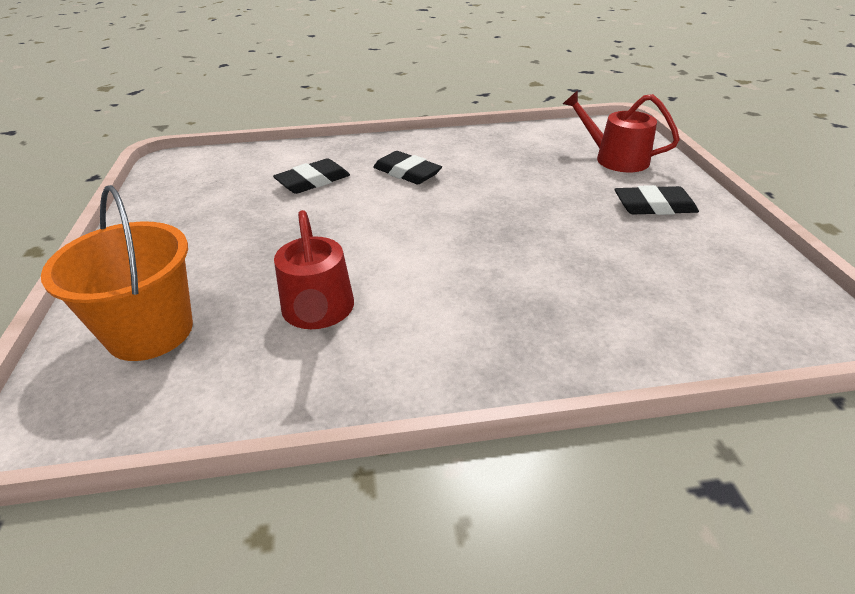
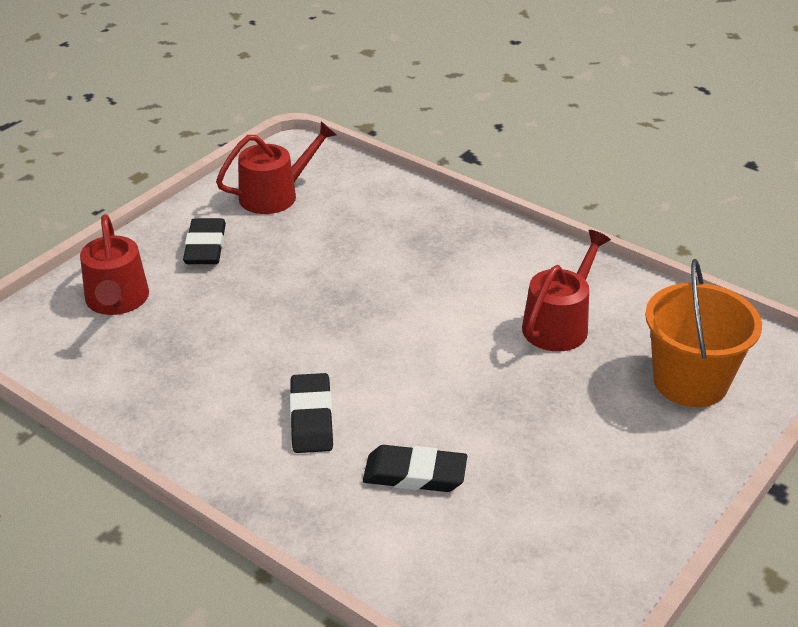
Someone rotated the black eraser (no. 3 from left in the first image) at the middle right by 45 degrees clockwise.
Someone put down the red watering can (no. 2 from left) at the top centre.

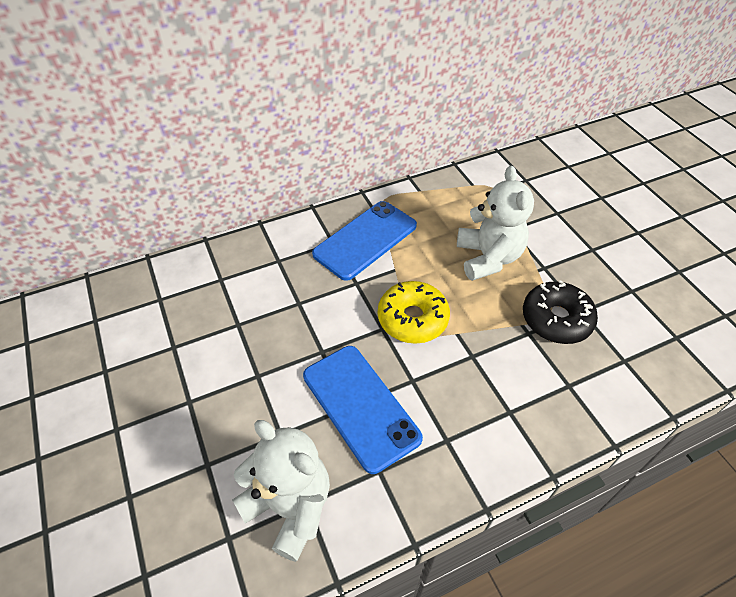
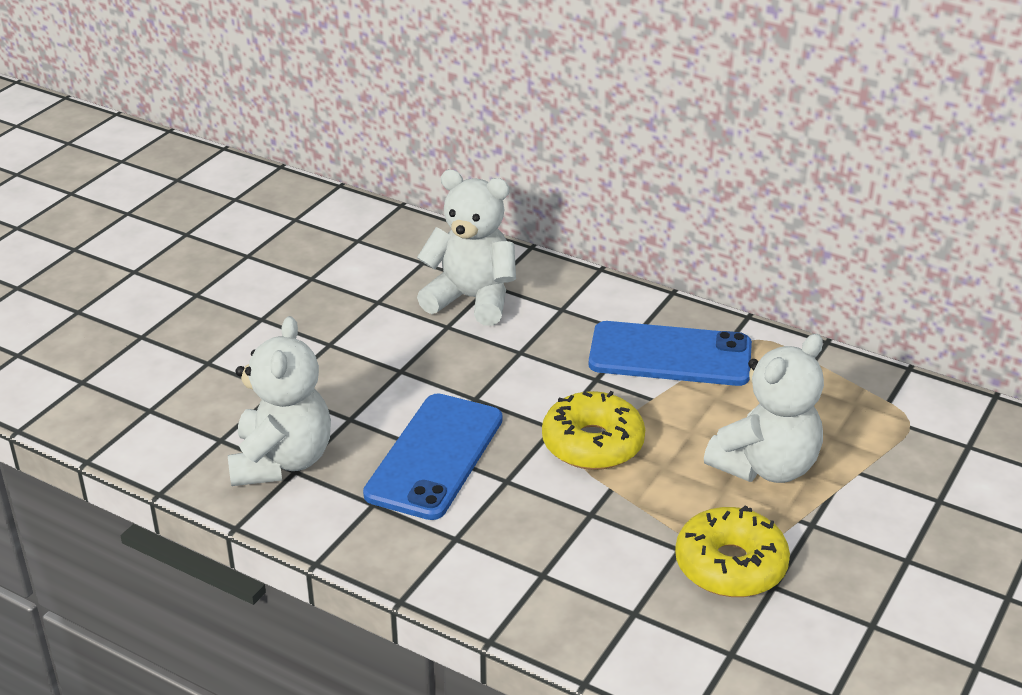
Someone put down the white teddy bear (no. 2 from left) at the centre.
Someone repainted the black donut at the middle right, which became the yellow donut (no. 2 from left) at the bottom right.

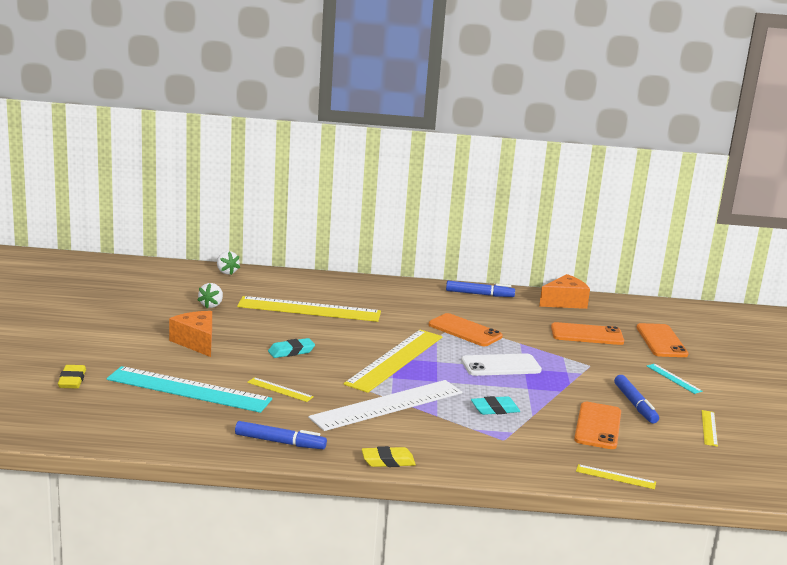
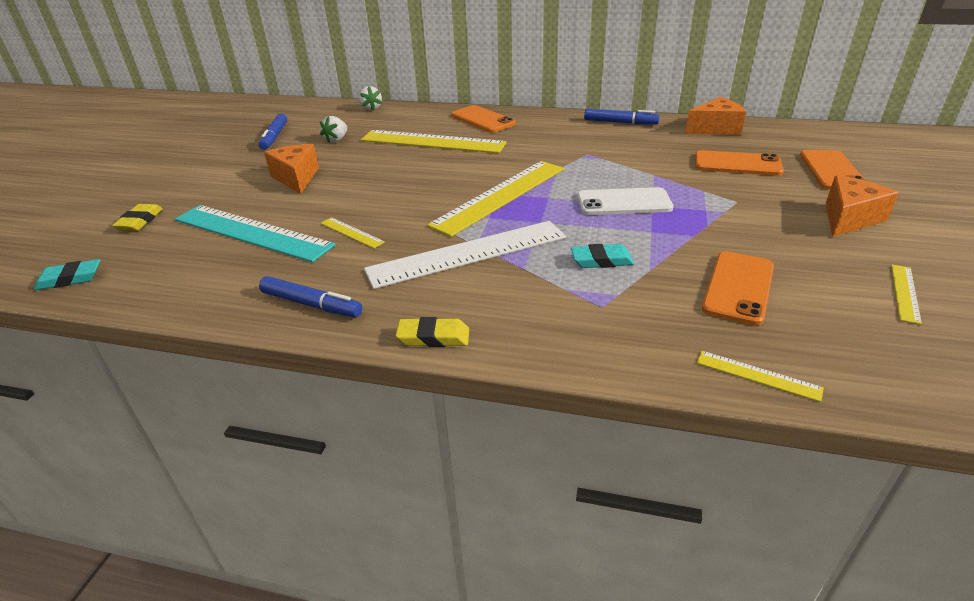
Someone carried the turquoise eraser (no. 1 from left) from the centre to the middle left.
Someone carried the blue marker (no. 3 from left in the first image) from the bottom right to the top left.
Someone carried the orange phone (no. 1 from left) from the centre to the top centre.
Someone swapped the turquoise ruler (no. 2 from left) at the bottom right for the orange cheese (no. 3 from left) at the middle right.

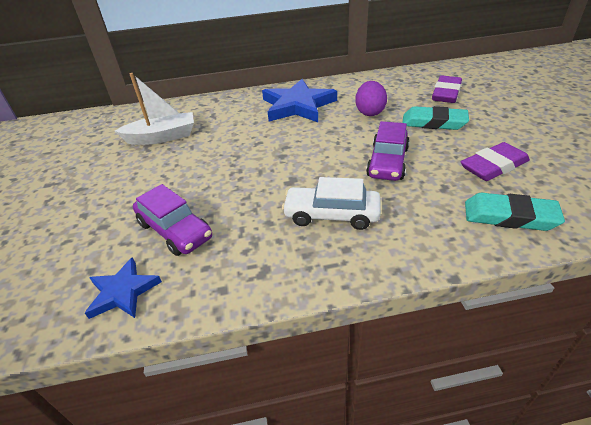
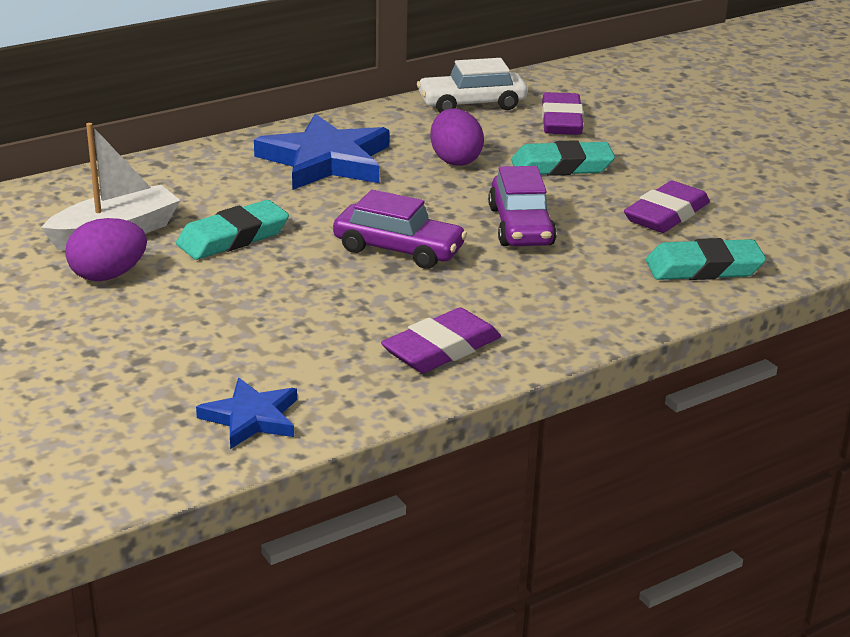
Someone put down the purple egg (no. 1 from left) at the middle left.
Someone put down the turquoise eraser (no. 1 from left) at the middle left.
Someone carried the purple car (no. 1 from left) from the middle left to the centre.
Someone put down the purple eraser (no. 1 from left) at the centre.
Someone carried the white car from the centre to the top centre.

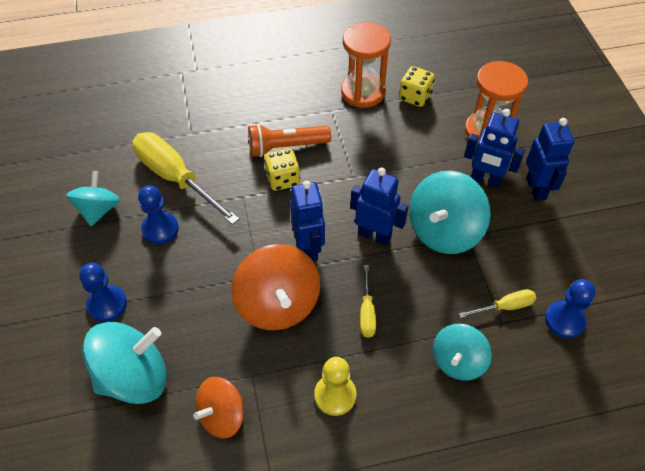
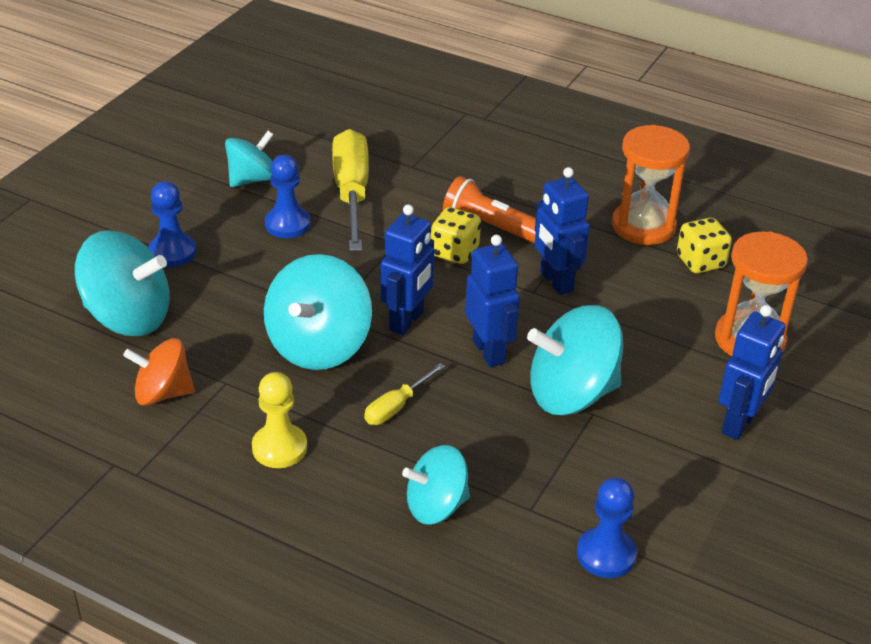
Someone repainted the orange spinning top (no. 2 from left) at the centre, which became the turquoise spinning top (no. 3 from left) at the centre.
Someone carried the blue robot (no. 3 from left) from the top right to the centre.
Someone took away the yellow screwdriver (no. 3 from left) at the middle right.

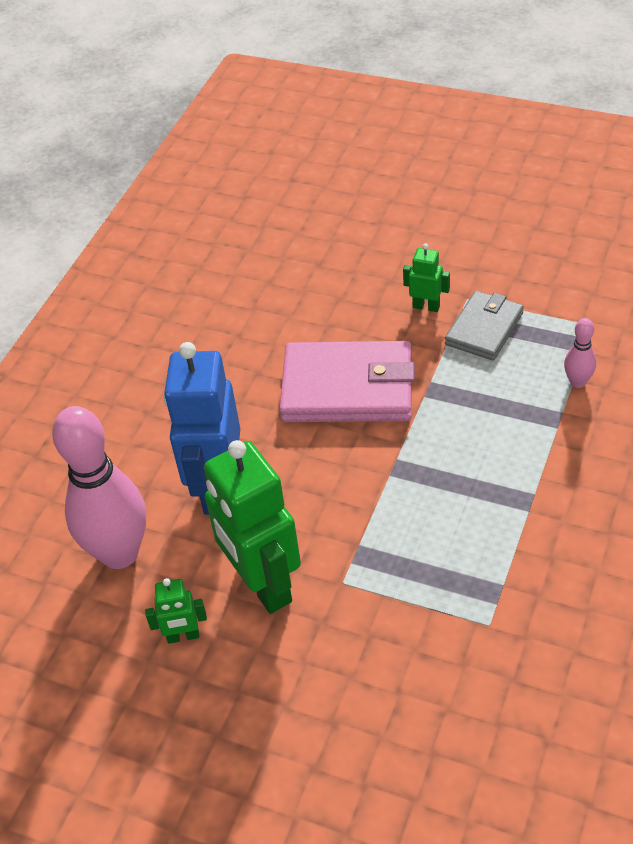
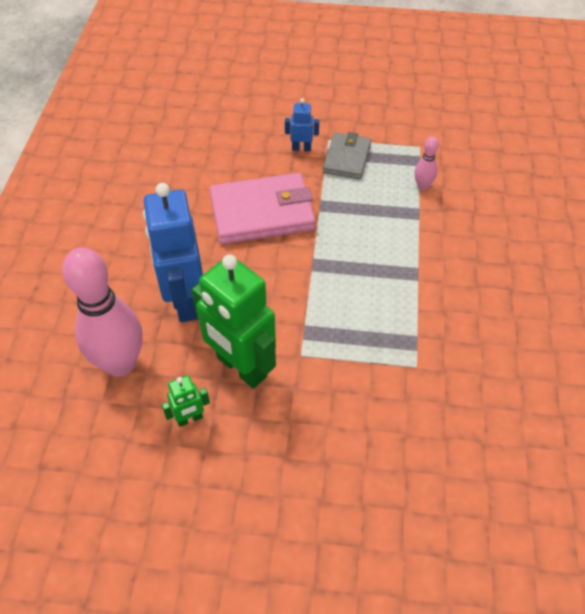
Someone repainted the green robot (no. 3 from left) at the top right, which became the blue robot (no. 2 from left) at the top centre.

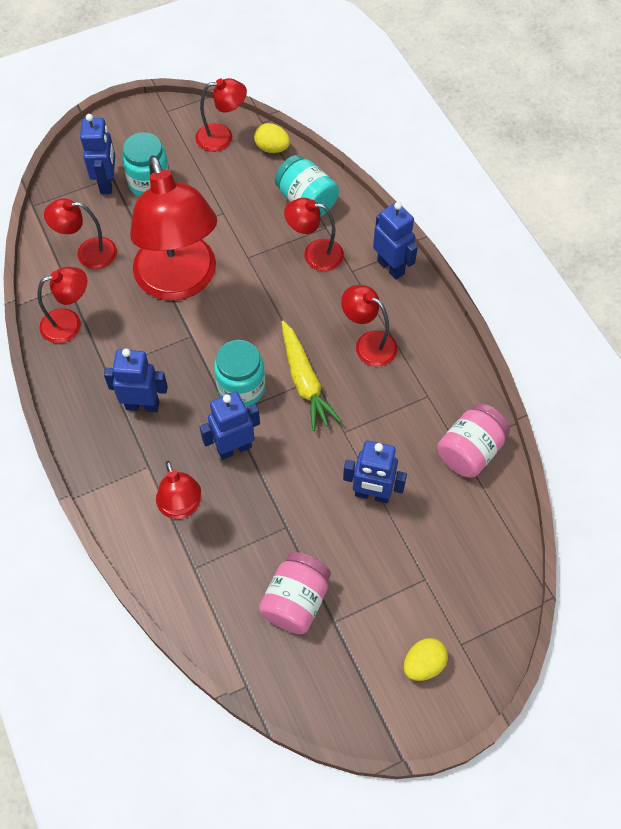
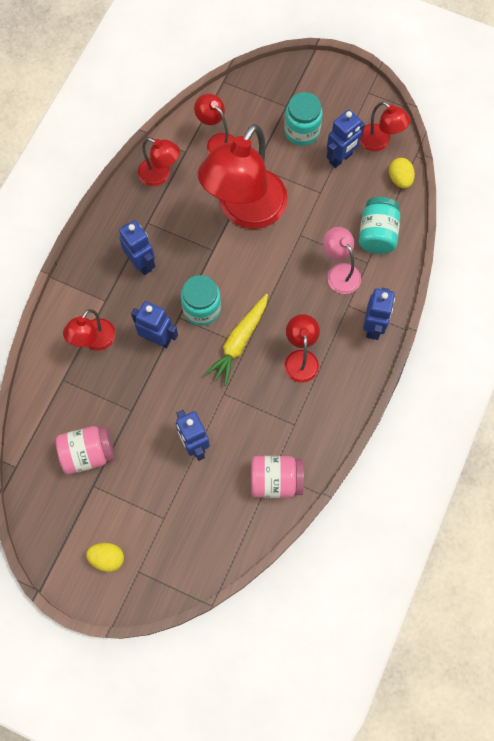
Someone repainted the red lamp (no. 6 from left) at the top centre, which became the pink lamp at the middle right.
Someone carried the blue robot (no. 1 from left in the first image) from the top left to the top right.

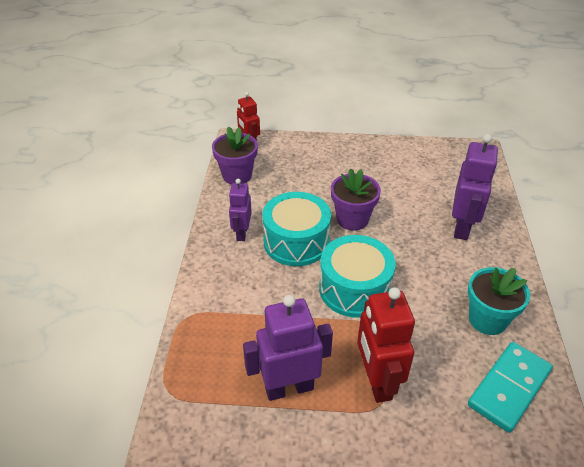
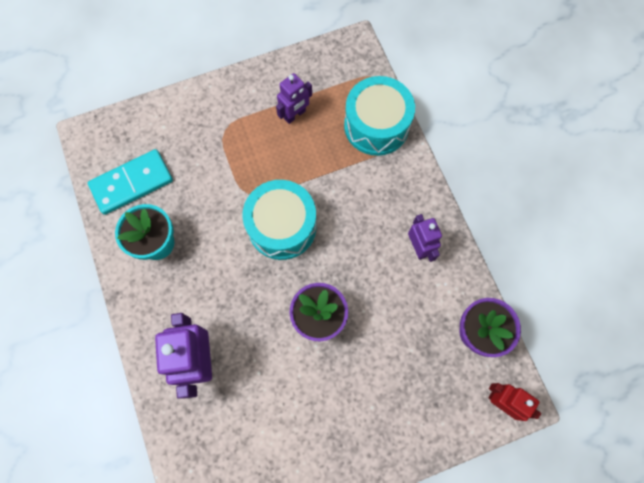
Someone rotated the turquoise domino at the bottom right by 45 degrees clockwise.
Someone scaled the purple robot (no. 2 from left) at the bottom centre by 0.62.
Someone carried the turquoise drum (no. 1 from left in the first image) from the centre to the top centre.
Someone took away the red robot (no. 2 from left) at the bottom centre.

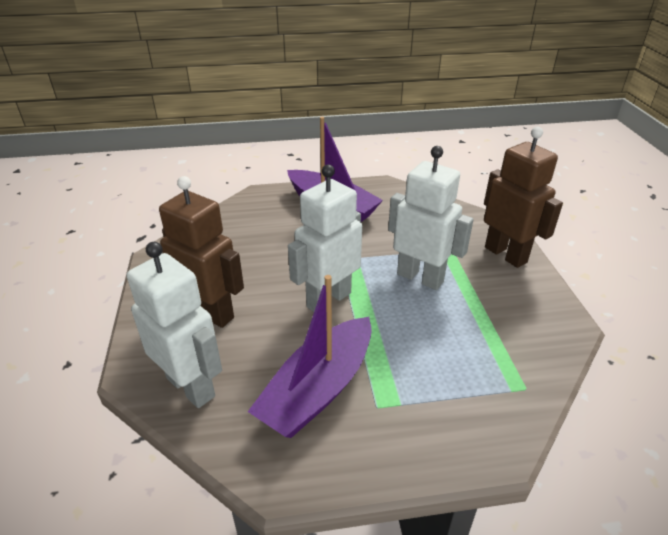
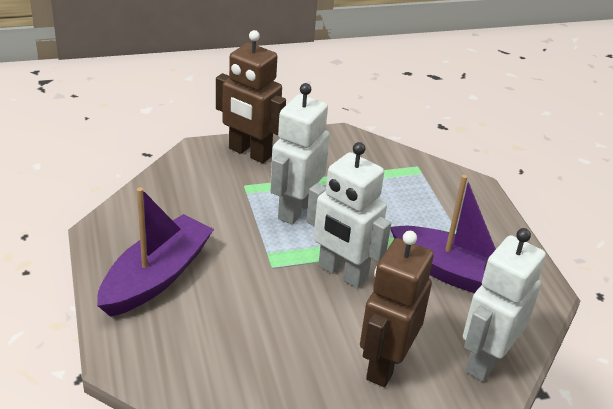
Someone rotated the brown robot (no. 2 from left in the first image) at the middle right by 105 degrees counterclockwise.

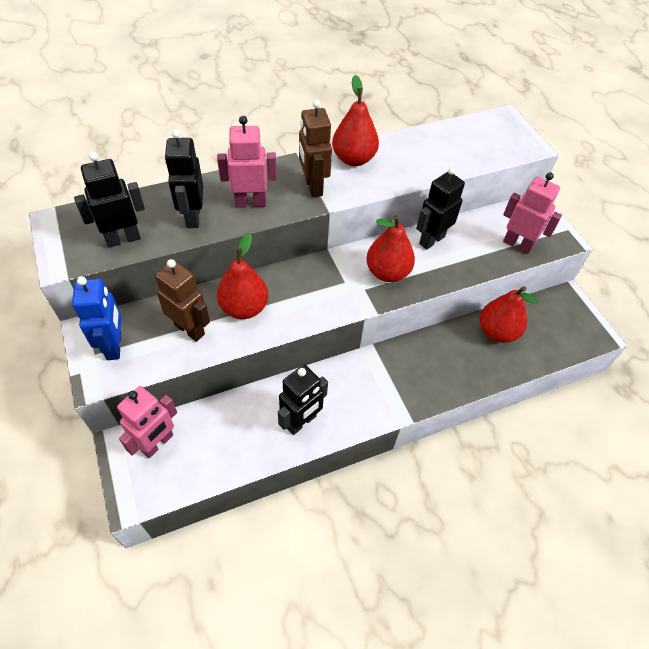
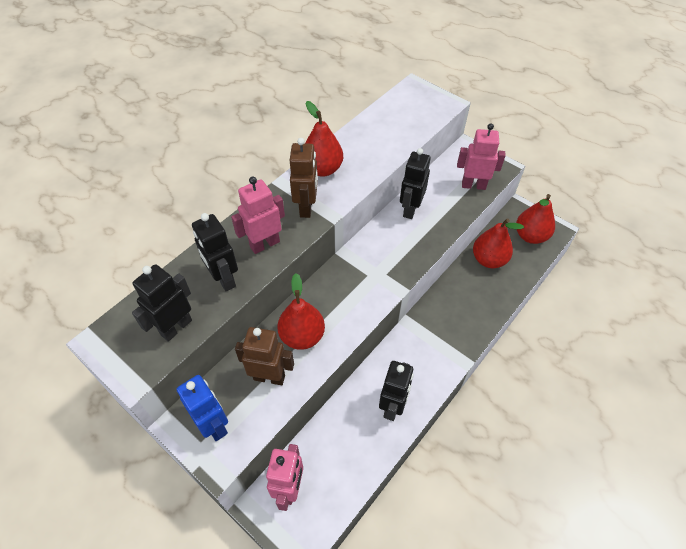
Someone rotated the brown robot (no. 2 from left) at the top centre by 135 degrees counterclockwise.
Someone carried the red pear (no. 3 from left in the first image) from the centre to the middle right.

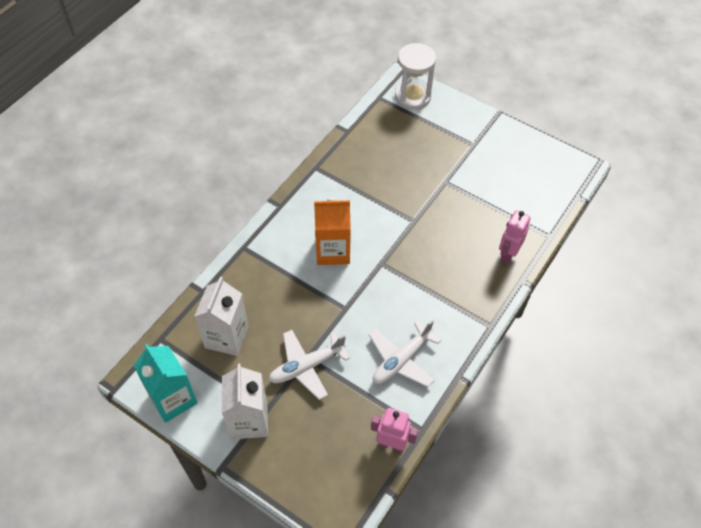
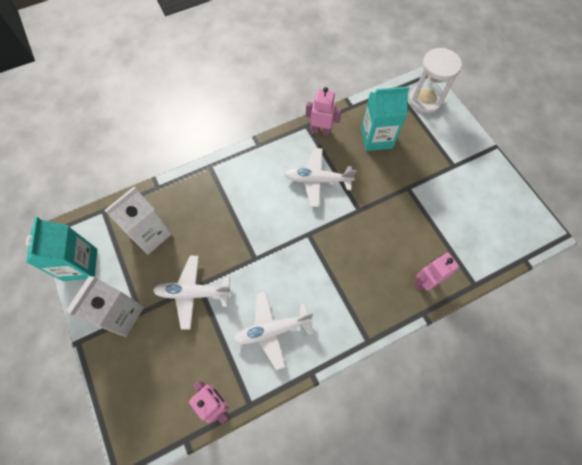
Someone put down the white plane (no. 3 from left) at the centre.
Someone put down the pink robot (no. 2 from left) at the top centre.
Someone put down the turquoise carton (no. 2 from left) at the top centre.
Someone took away the orange carton at the centre.

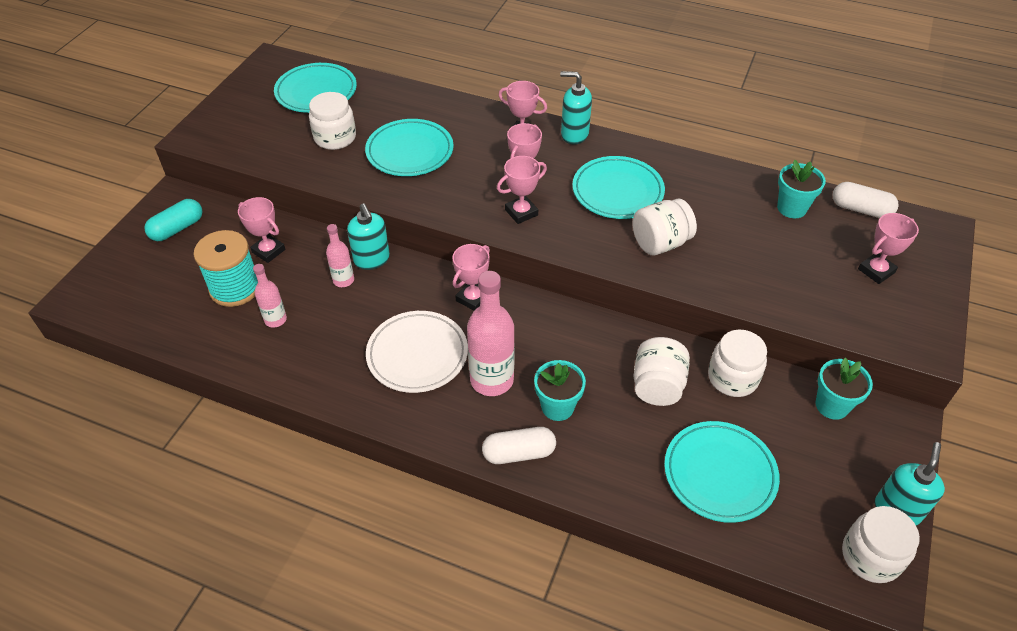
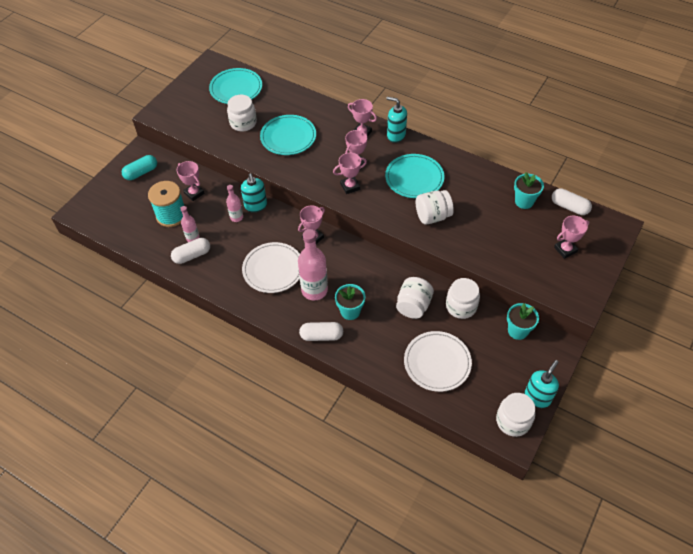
Someone put down the white capsule (no. 1 from left) at the middle left.
Someone repainted the turquoise plate (no. 4 from left) at the bottom right, which became the white plate (no. 2 from left) at the centre.

